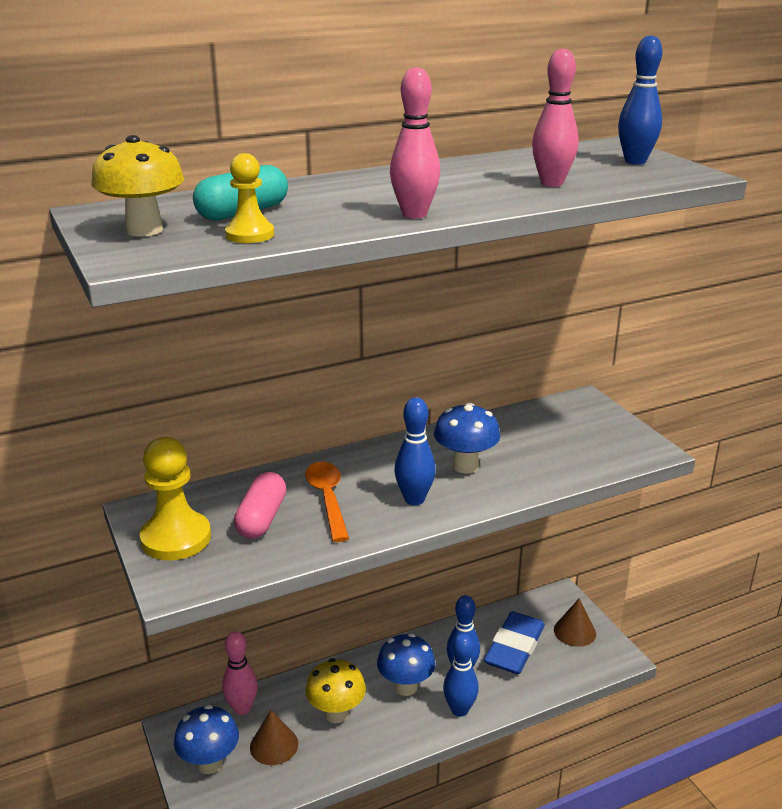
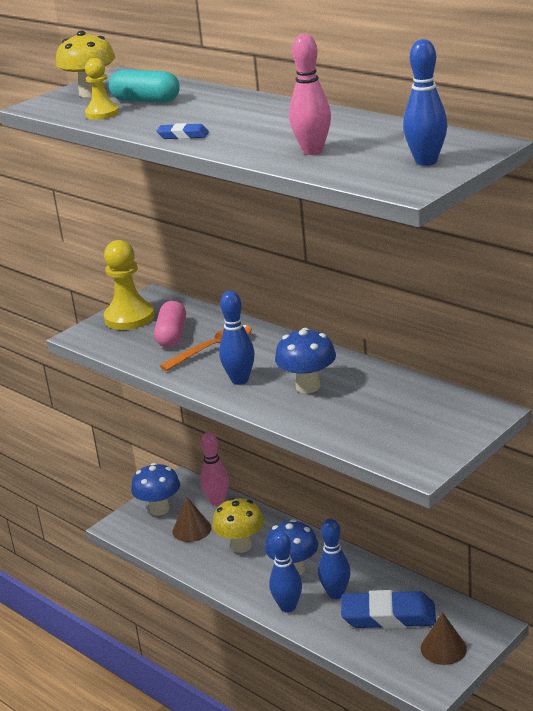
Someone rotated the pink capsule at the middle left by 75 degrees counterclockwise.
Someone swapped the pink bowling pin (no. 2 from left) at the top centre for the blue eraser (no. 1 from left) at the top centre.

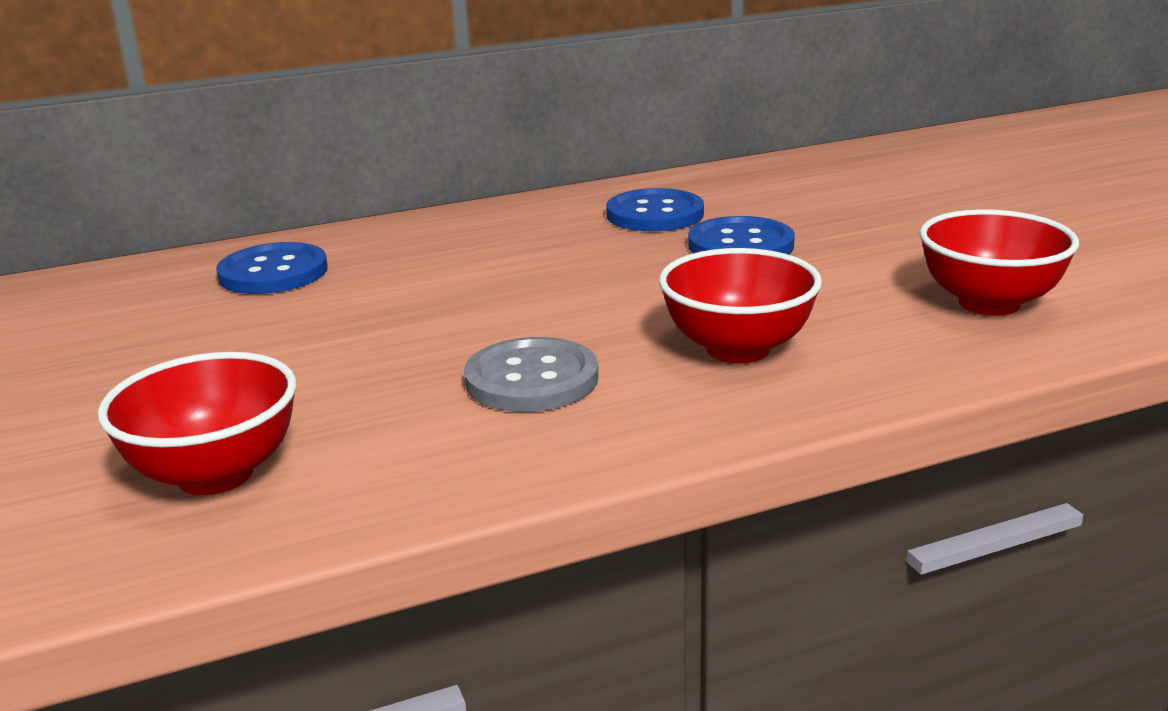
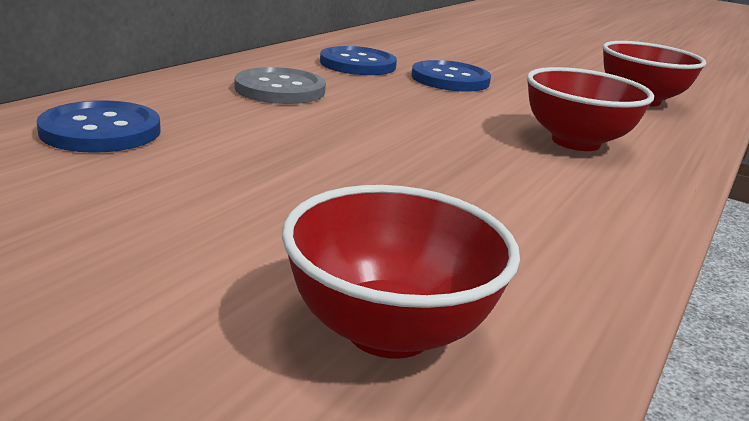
Someone carried the grey button from the centre to the top centre.

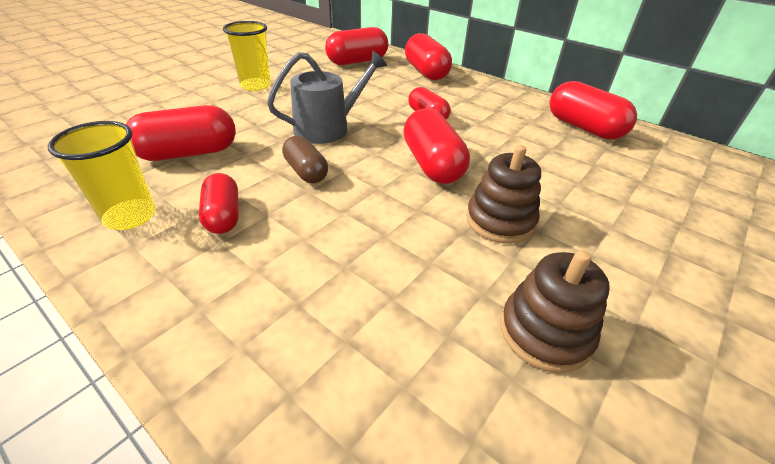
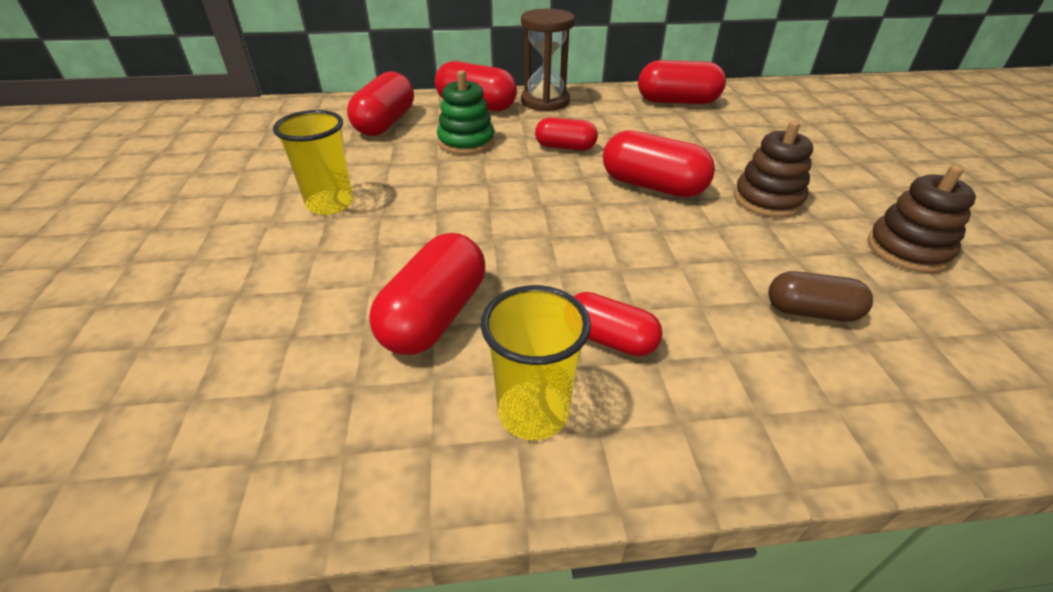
Someone put down the green stacking toy at the top centre.
Someone put down the brown hourglass at the top centre.
Someone carried the brown capsule from the centre to the middle right.
Someone took away the grey watering can at the top centre.

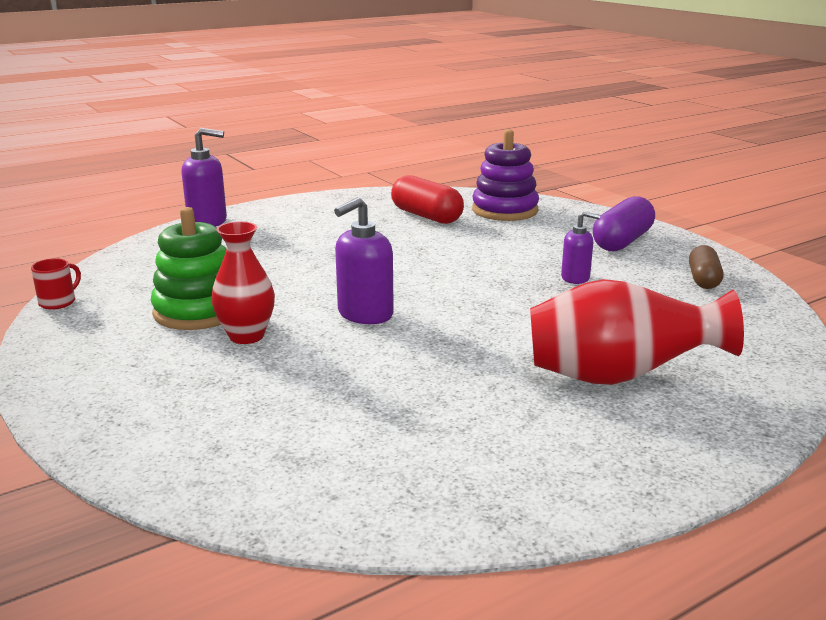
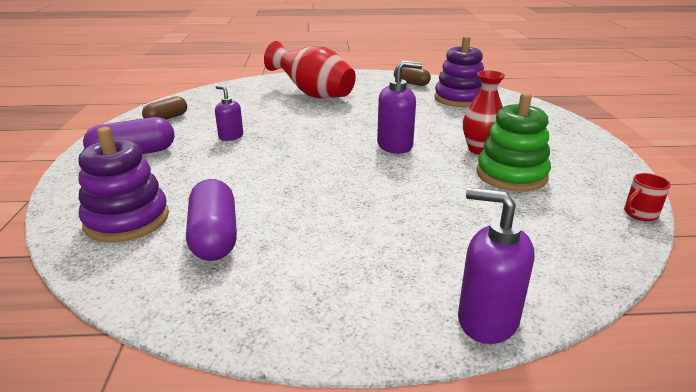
Someone repainted the red capsule at the top centre, which became the purple capsule (no. 2 from left) at the middle left.
Someone put down the brown capsule (no. 2 from left) at the top centre.
Someone put down the purple stacking toy (no. 2 from left) at the top centre.

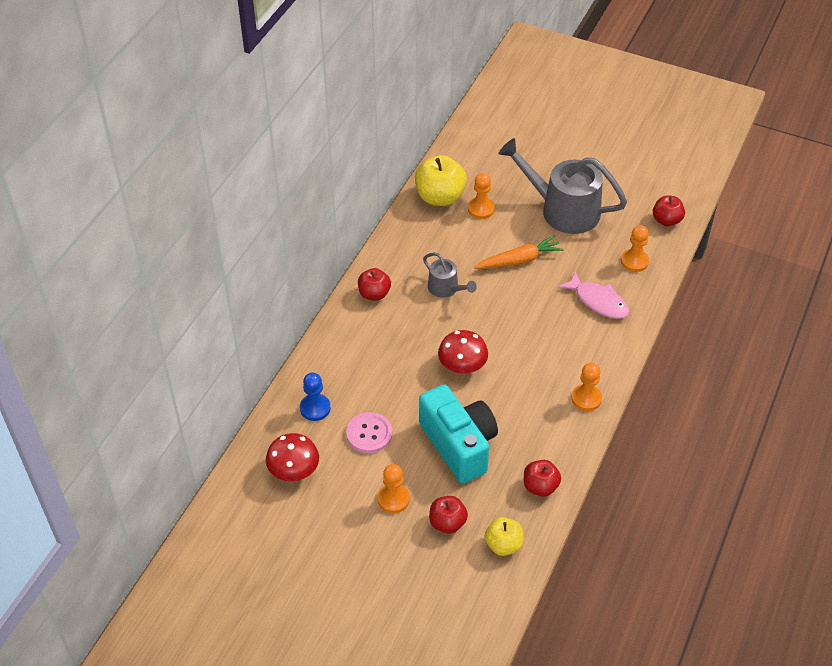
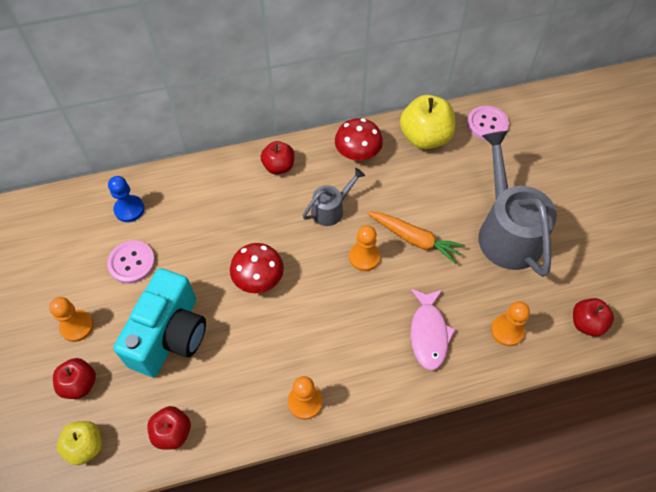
Someone rotated the grey watering can (no. 1 from left) at the centre by 135 degrees counterclockwise.
Someone carried the red mushroom (no. 1 from left in the first image) from the bottom centre to the top centre.
Someone carried the orange pawn (no. 2 from left in the first image) from the top centre to the centre.
Someone put down the pink button (no. 2 from left) at the top right.

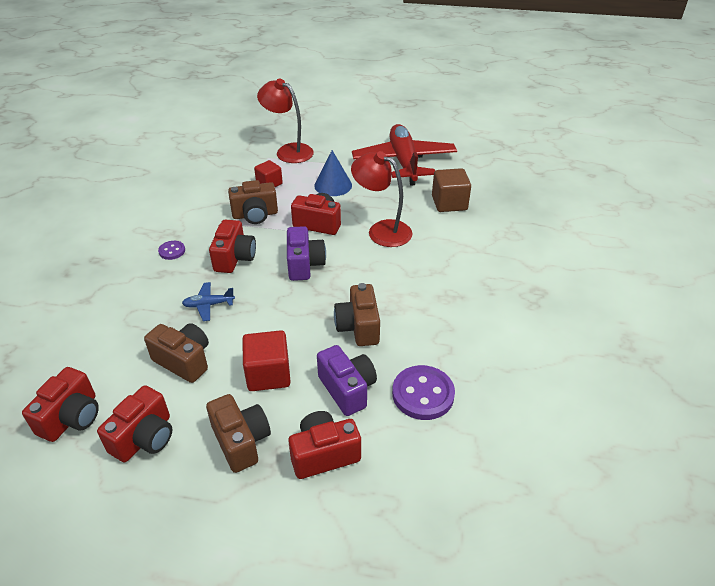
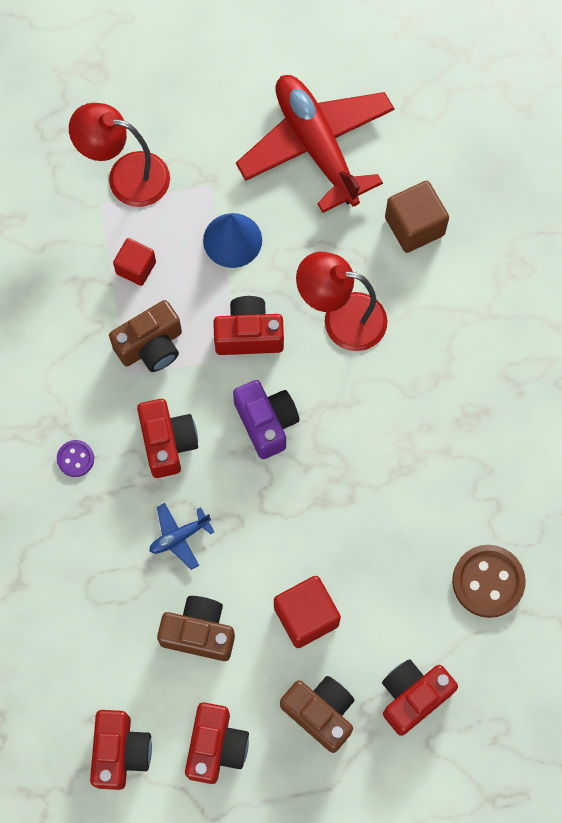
Someone repainted the purple button (no. 2 from left) at the bottom centre, which became the brown button at the bottom right.
Someone took away the purple camera (no. 2 from left) at the centre.
Someone took away the brown camera (no. 4 from left) at the centre.

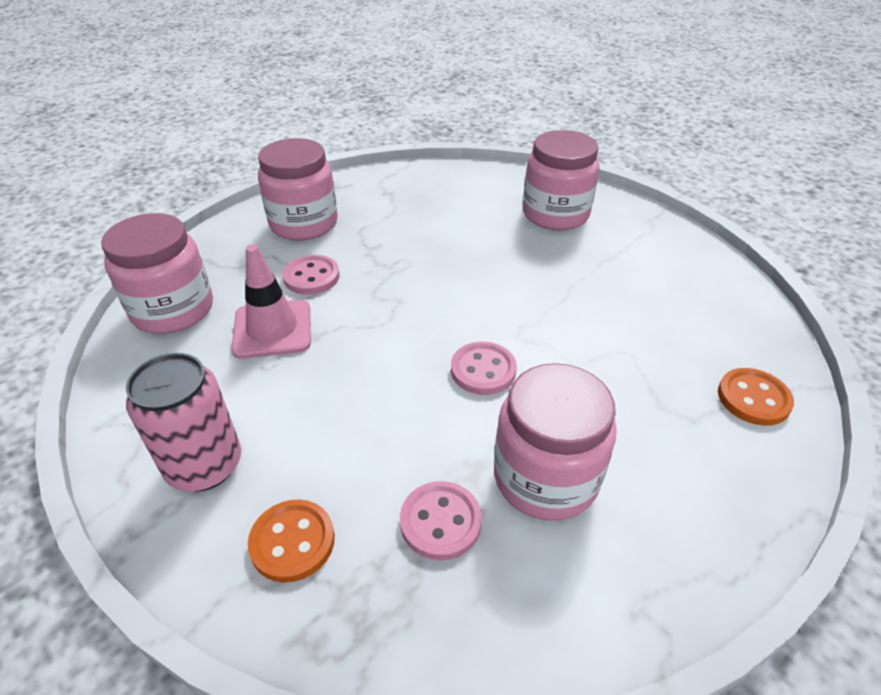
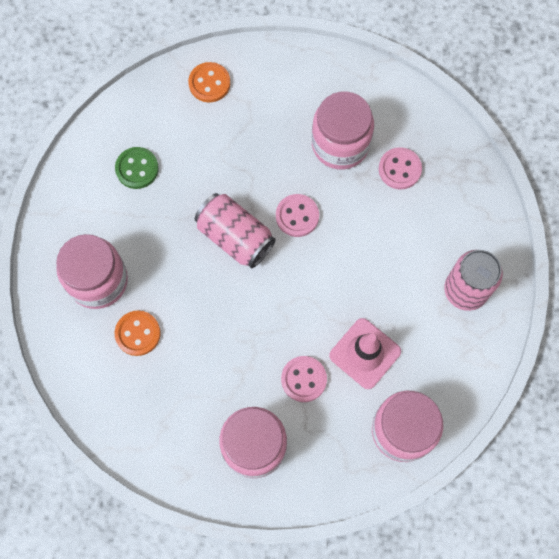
Someone put down the green button at the top left.
Someone carried the orange button (no. 1 from left) from the bottom left to the middle left.
Someone put down the pink can (no. 1 from left) at the centre.

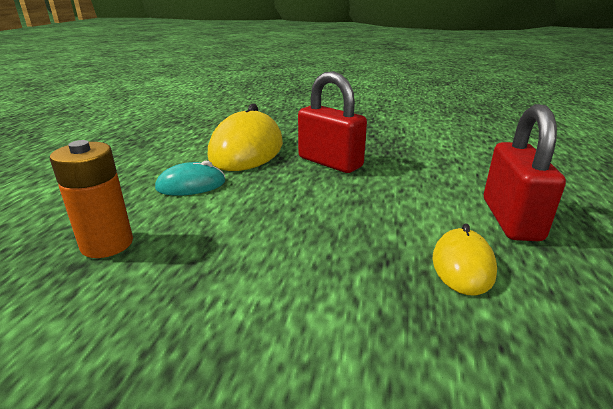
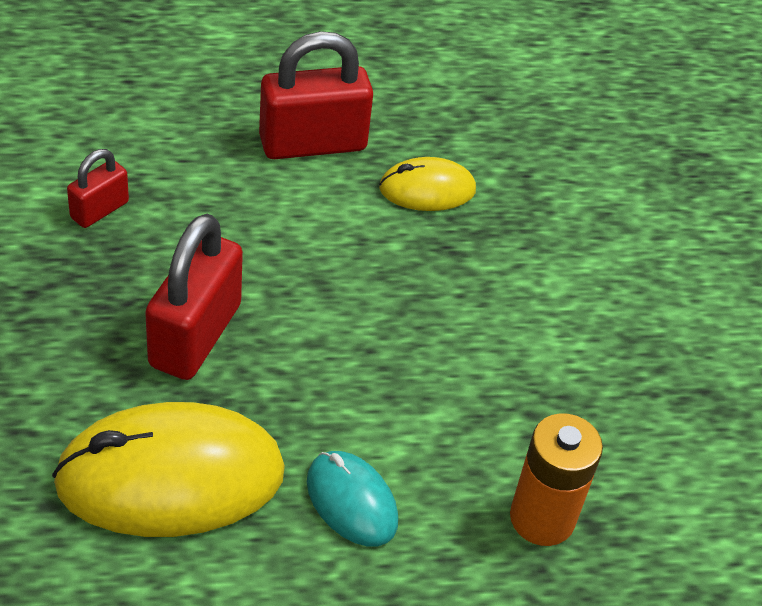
Someone put down the red padlock (no. 1 from left) at the top left.

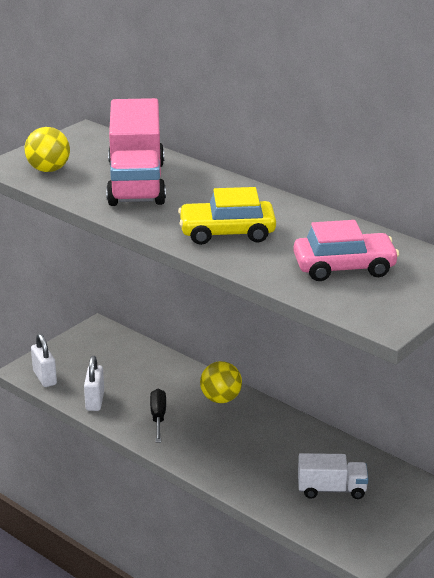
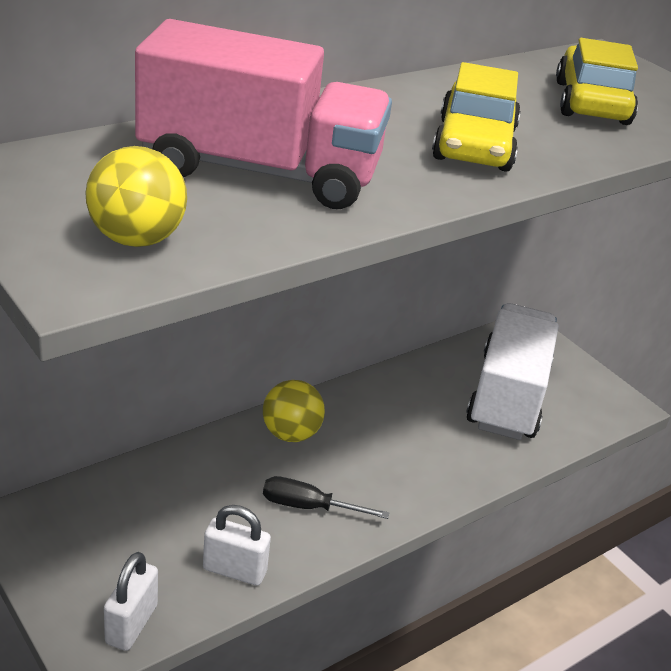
Someone rotated the white padlock (no. 1 from left) at the middle left by 60 degrees counterclockwise.
Someone scaled the white truck at the bottom right by 1.85.
Someone repainted the pink car at the middle right, which became the yellow car (no. 2 from left) at the top right.

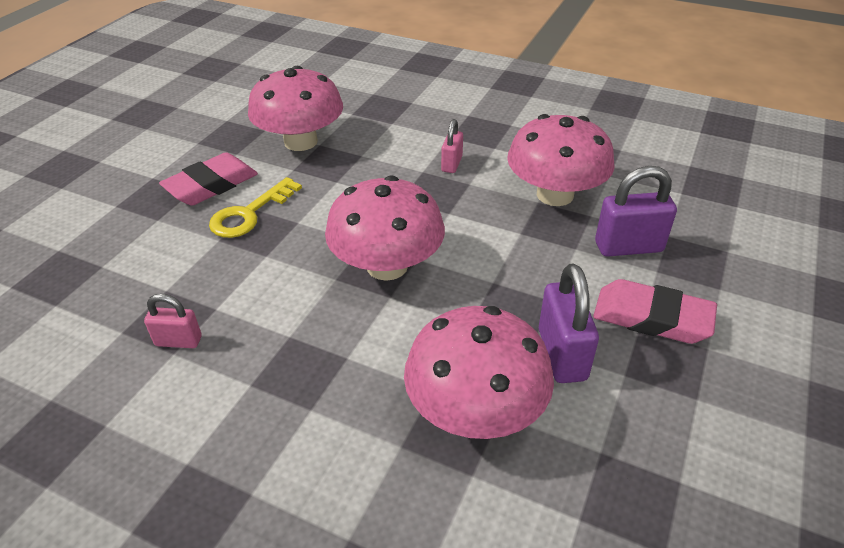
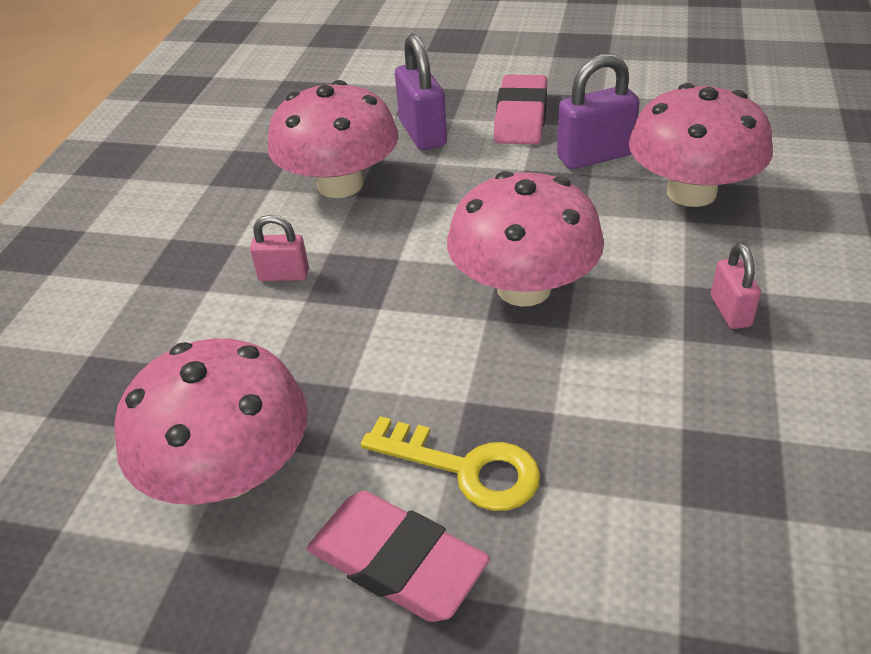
Someone carried the pink padlock (no. 1 from left in the first image) from the middle left to the middle right.

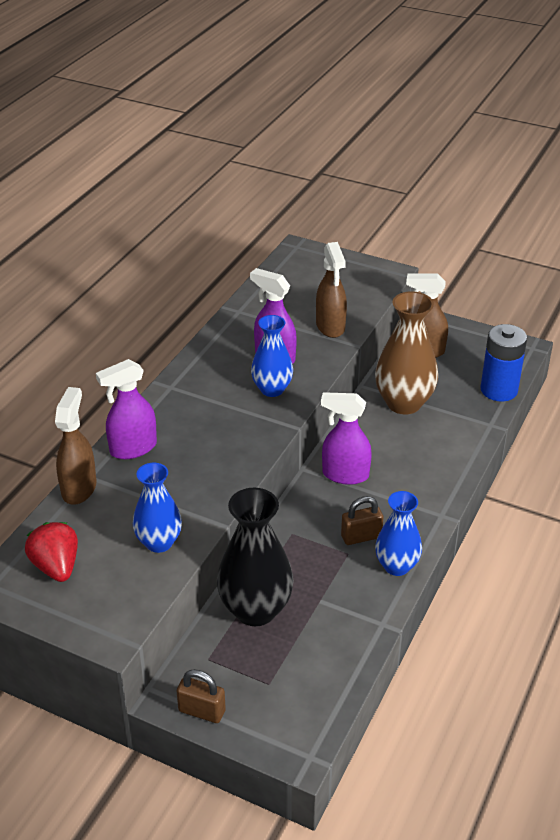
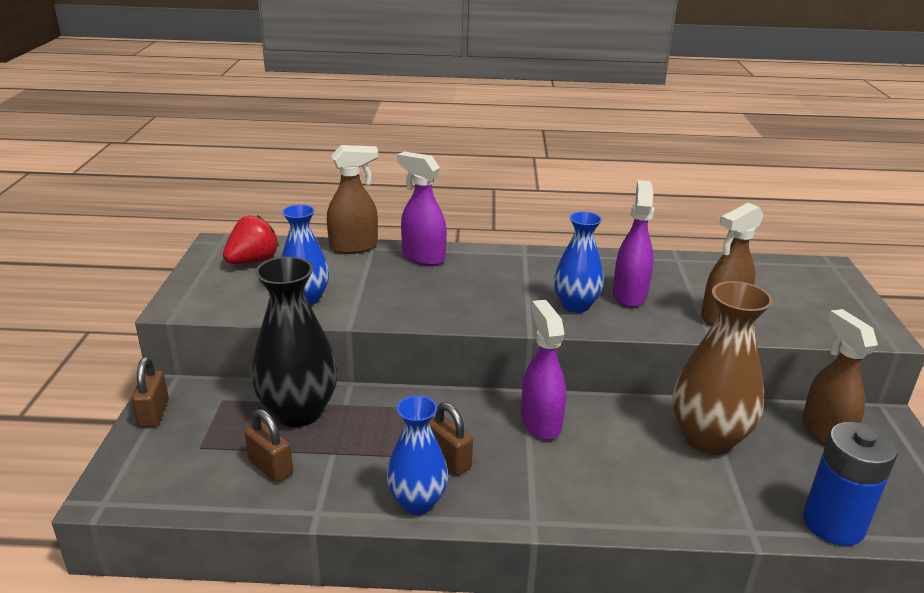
Someone put down the brown padlock (no. 2 from left) at the bottom left.

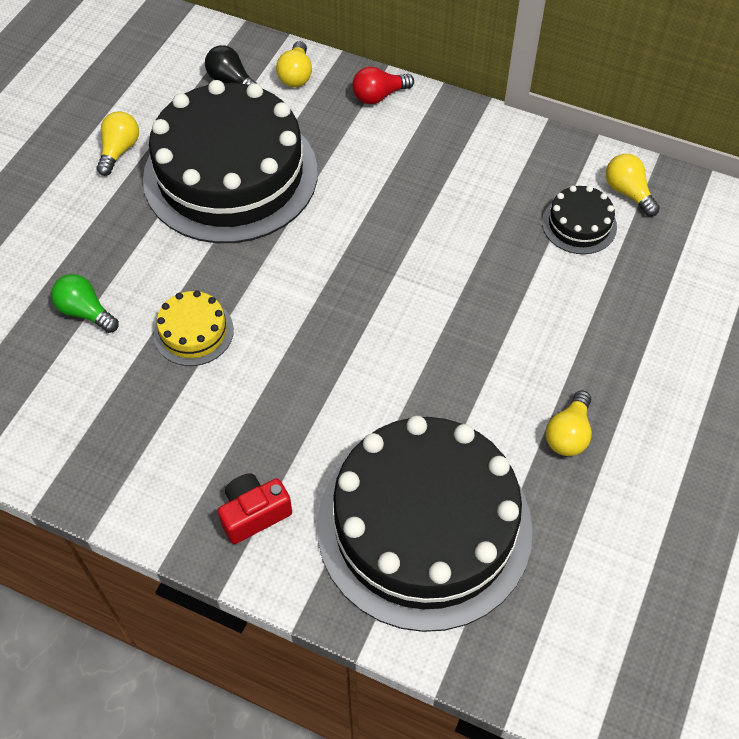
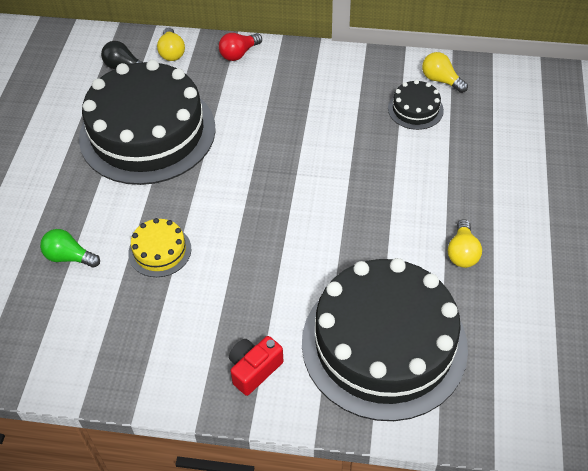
Someone took away the yellow light bulb (no. 1 from left) at the top left.

